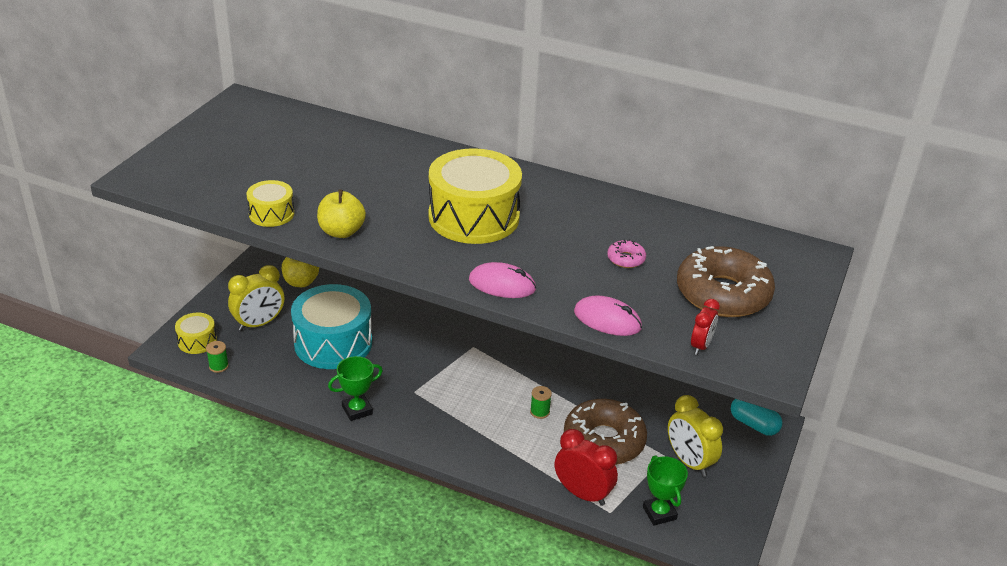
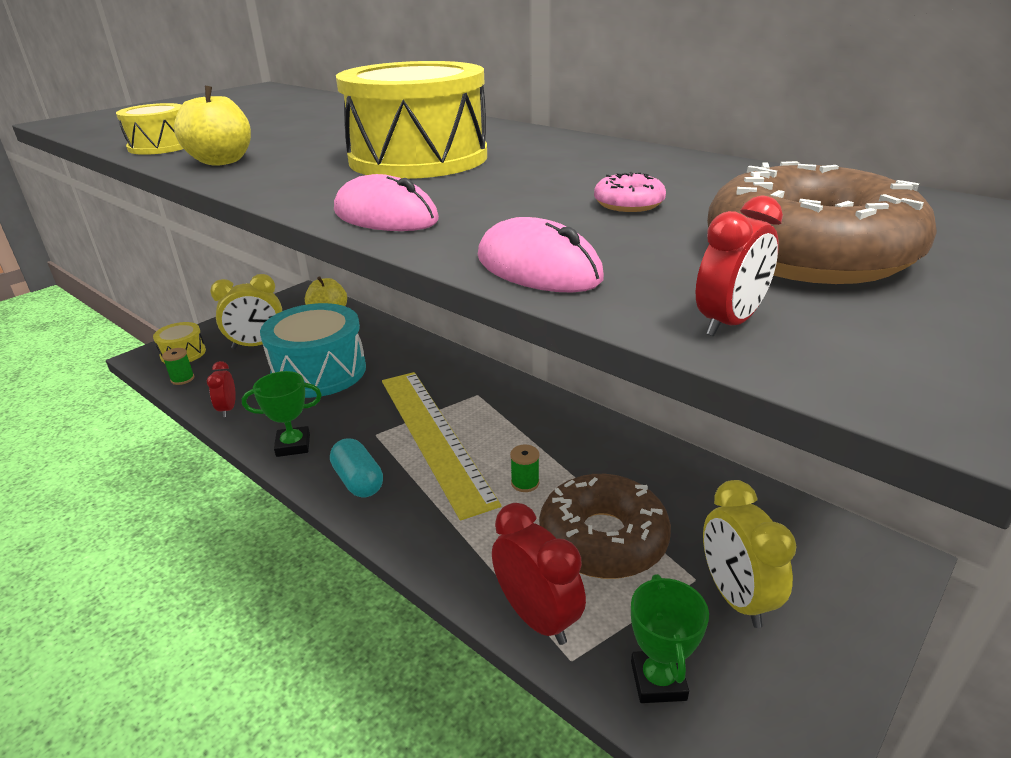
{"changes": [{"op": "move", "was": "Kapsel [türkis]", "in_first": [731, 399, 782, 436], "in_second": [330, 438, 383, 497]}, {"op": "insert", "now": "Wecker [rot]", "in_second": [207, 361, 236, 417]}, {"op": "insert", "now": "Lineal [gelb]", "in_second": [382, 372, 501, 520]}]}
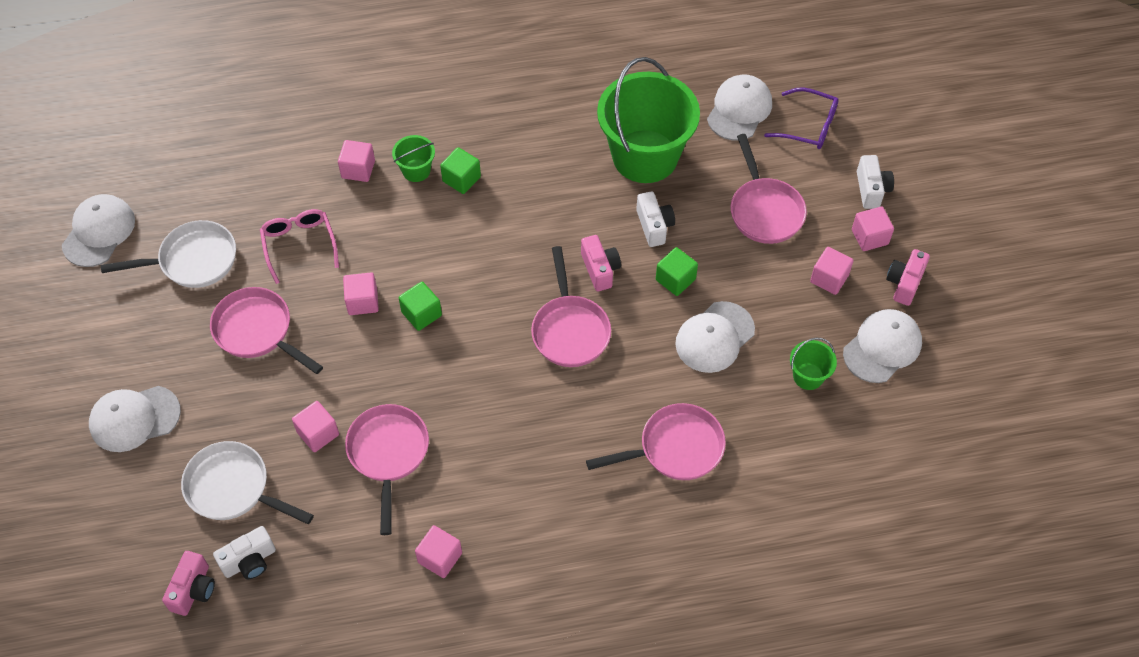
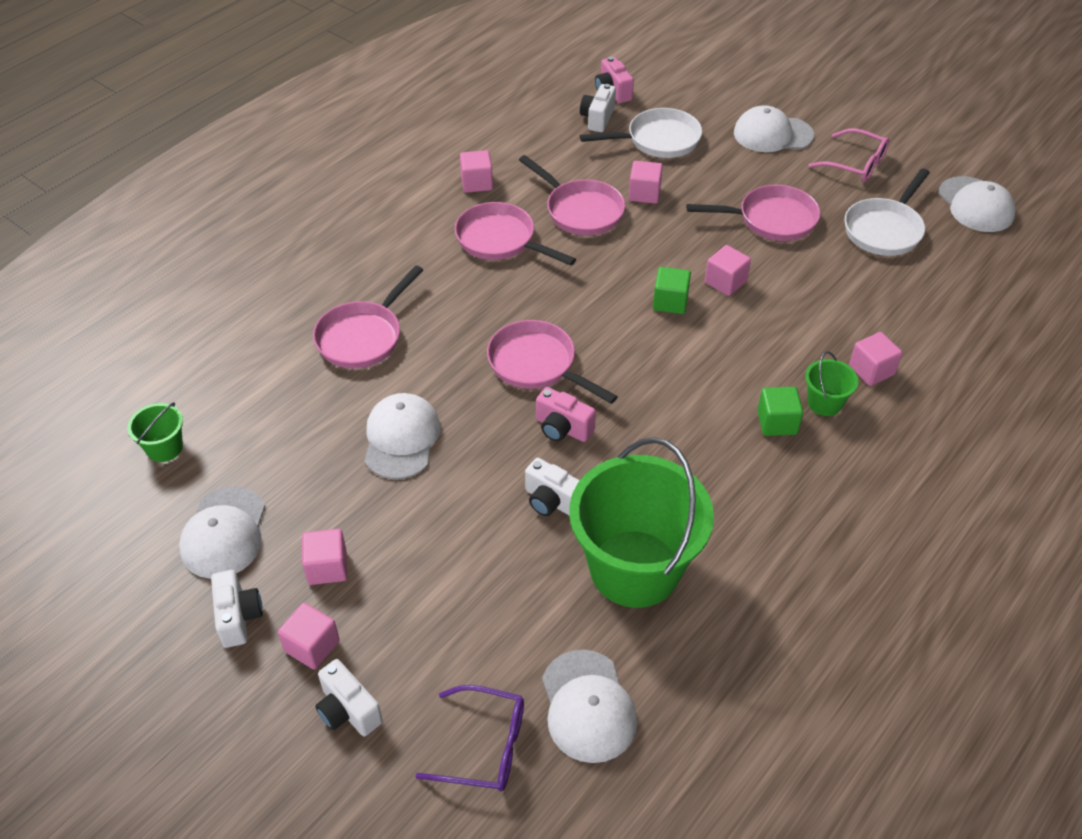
{"changes": [{"op": "rotate", "was": "Kappe [weiß]", "in_first": [89, 386, 181, 452], "in_second": [734, 105, 814, 152], "clockwise": -120}, {"op": "move", "was": "Brille [rosa]", "in_first": [260, 209, 339, 284], "in_second": [808, 128, 889, 182]}, {"op": "delete", "was": "Kubus [grün]", "in_first": [656, 247, 698, 296]}, {"op": "move", "was": "Pfanne [rosa]", "in_first": [730, 134, 807, 244], "in_second": [455, 202, 576, 266]}, {"op": "rotate", "was": "Brille [lila]", "in_first": [764, 88, 839, 149], "in_second": [415, 685, 524, 791], "clockwise": -150}, {"op": "move", "was": "Eimer [grün]", "in_first": [790, 338, 837, 390], "in_second": [127, 402, 183, 462]}, {"op": "recolor", "was": "Kamera [rosa]", "now": "Kamera [weiß]", "in_first": [886, 249, 930, 306], "in_second": [211, 570, 263, 648]}]}
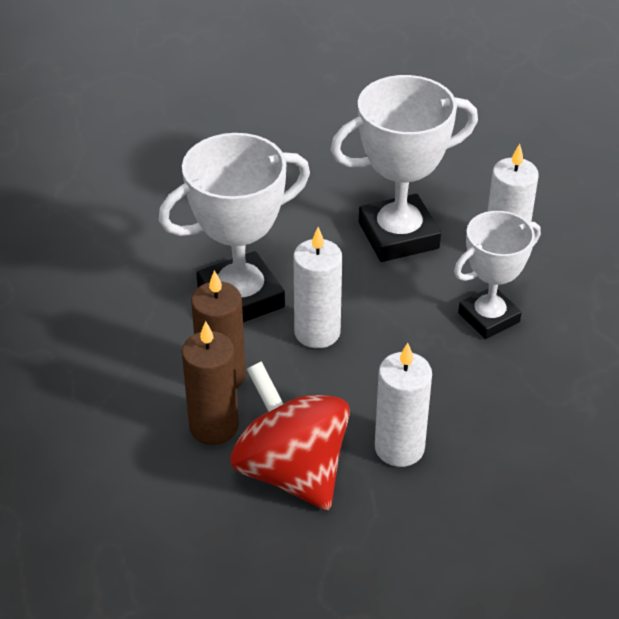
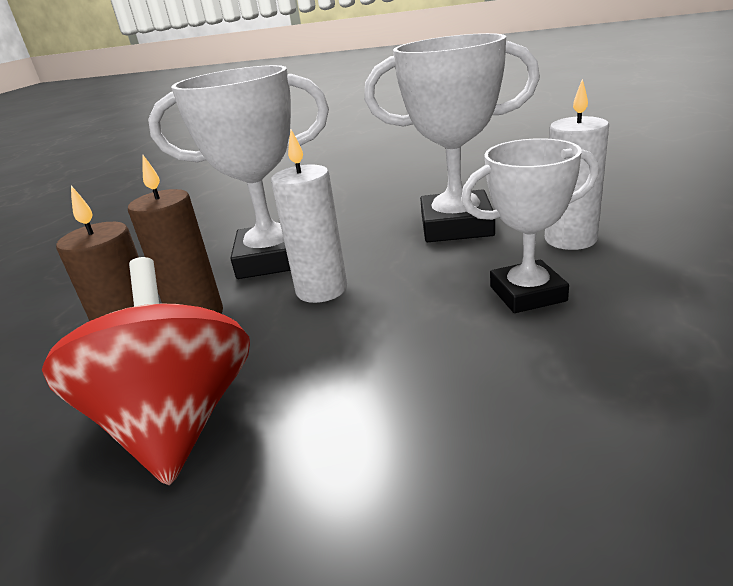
{"changes": [{"op": "delete", "was": "Kerze [weiß]", "in_first": [375, 343, 432, 467]}]}
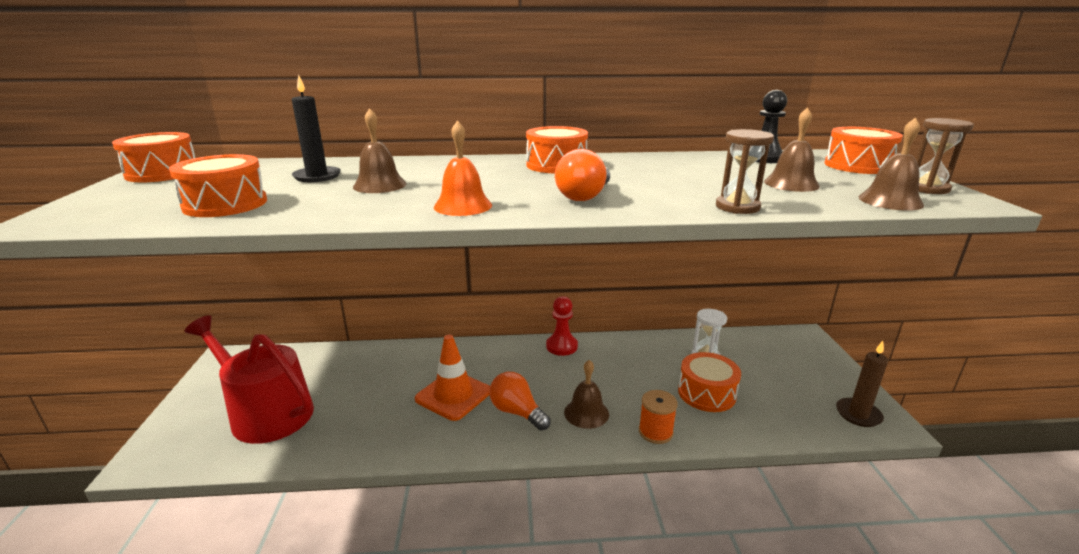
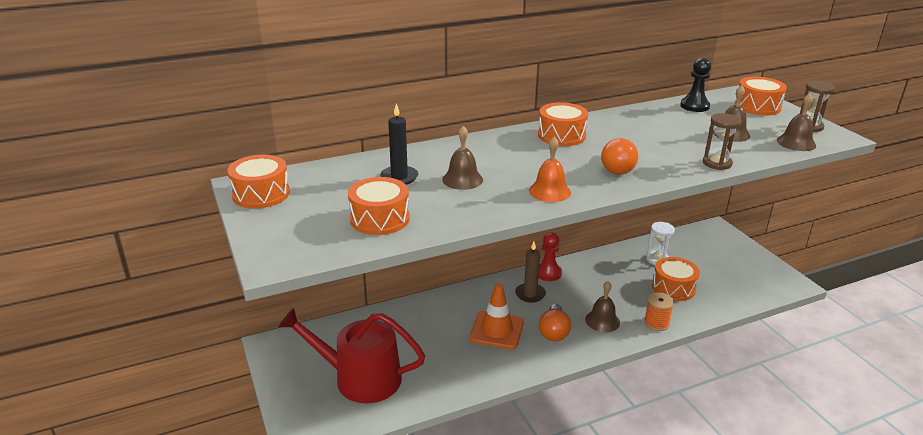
{"changes": [{"op": "rotate", "was": "Glühbirne [orange]", "in_first": [489, 372, 551, 431], "in_second": [539, 304, 571, 341], "clockwise": -105}, {"op": "move", "was": "Kerze [braun]", "in_first": [836, 341, 888, 427], "in_second": [515, 242, 546, 303]}]}
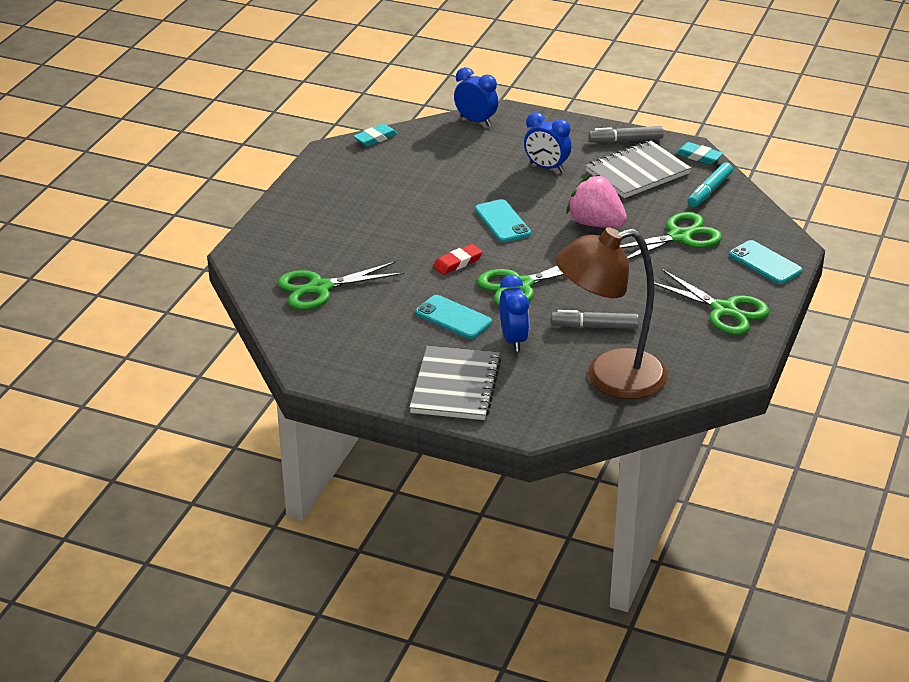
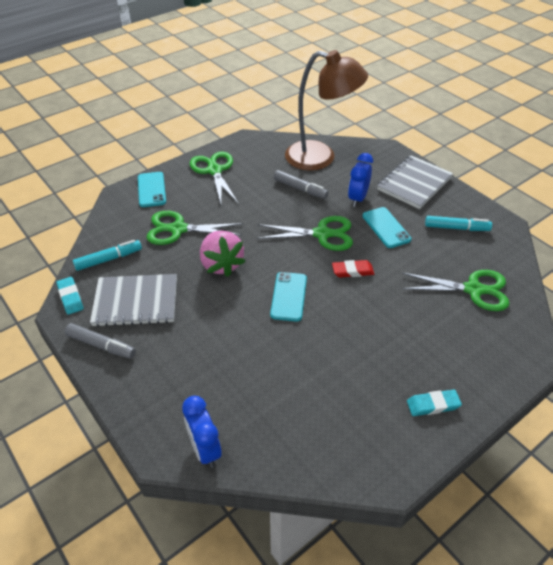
{"changes": [{"op": "move", "was": "Radiergummi [türkis]", "in_first": [353, 124, 398, 146], "in_second": [407, 390, 462, 416]}, {"op": "delete", "was": "Wecker [blau]", "in_first": [524, 112, 571, 172]}, {"op": "insert", "now": "Filzstift [türkis]", "in_second": [425, 216, 492, 231]}]}
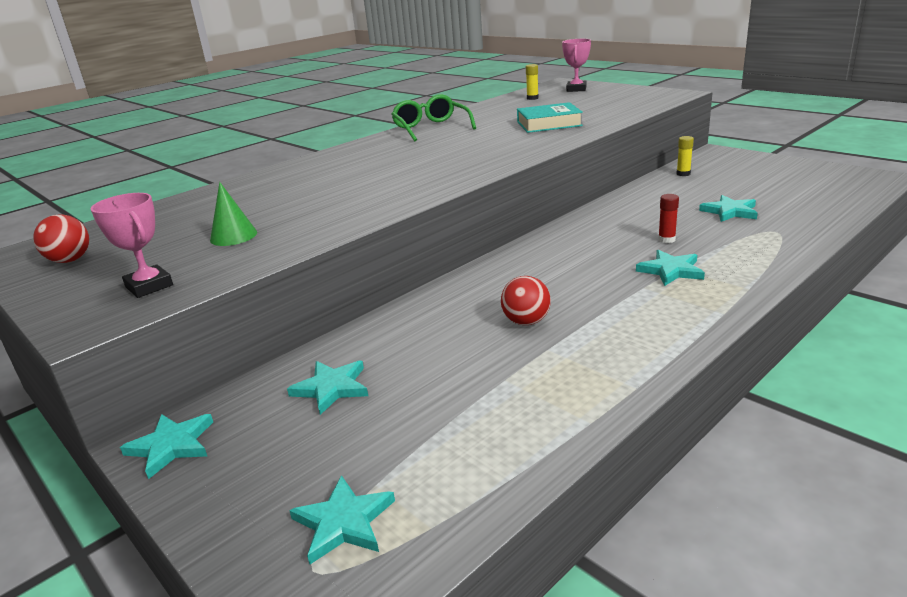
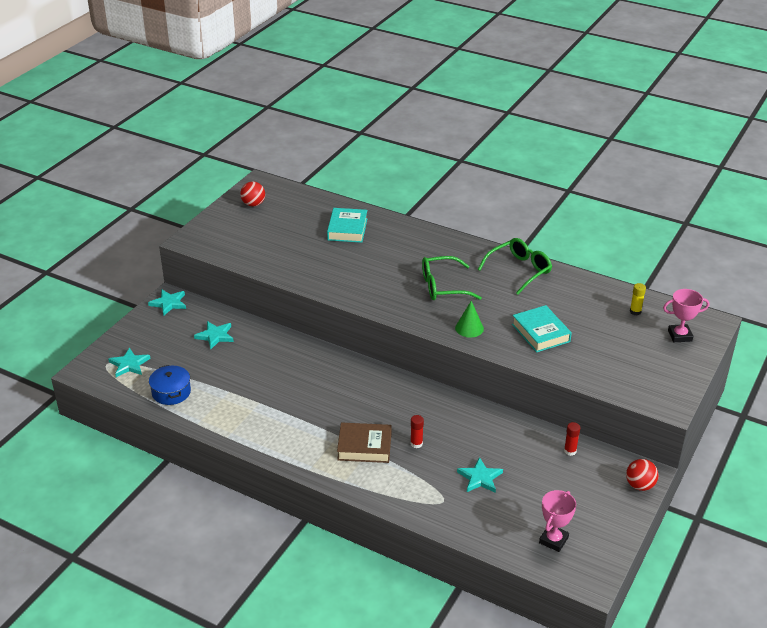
{"changes": [{"op": "move", "was": "Pokal [rosa]", "in_first": [91, 193, 173, 298], "in_second": [539, 490, 576, 552]}, {"op": "move", "was": "Kegel [grün]", "in_first": [210, 182, 257, 246], "in_second": [455, 301, 484, 338]}, {"op": "move", "was": "Ball [rot]", "in_first": [501, 276, 551, 325], "in_second": [626, 459, 658, 491]}, {"op": "replace", "was": "Stern [türkis]", "now": "Buch [braun]", "in_first": [636, 250, 705, 286], "in_second": [337, 423, 392, 463]}, {"op": "recolor", "was": "Klebestift [gelb]", "now": "Klebestift [rot]", "in_first": [676, 136, 694, 176], "in_second": [564, 422, 580, 456]}, {"op": "insert", "now": "Kochtopf [blau]", "in_second": [149, 365, 191, 405]}, {"op": "insert", "now": "Buch [türkis]", "in_second": [327, 208, 368, 243]}, {"op": "insert", "now": "Brille [grün]", "in_second": [422, 256, 482, 300]}]}
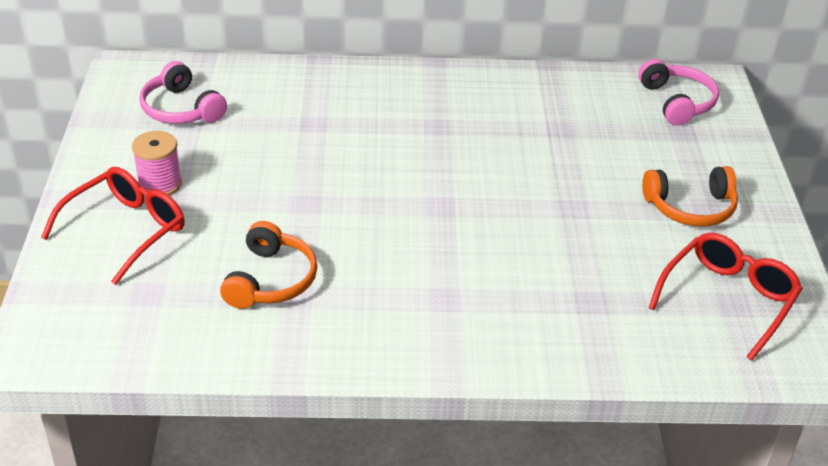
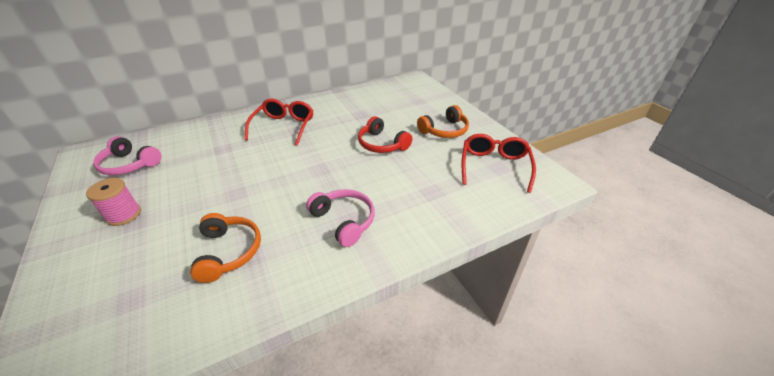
{"changes": [{"op": "move", "was": "Brille [rot]", "in_first": [41, 167, 185, 285], "in_second": [245, 99, 314, 146]}, {"op": "move", "was": "Kopfhörer [rosa]", "in_first": [638, 59, 719, 125], "in_second": [306, 189, 375, 247]}, {"op": "insert", "now": "Kopfhörer [rot]", "in_second": [358, 116, 412, 153]}]}
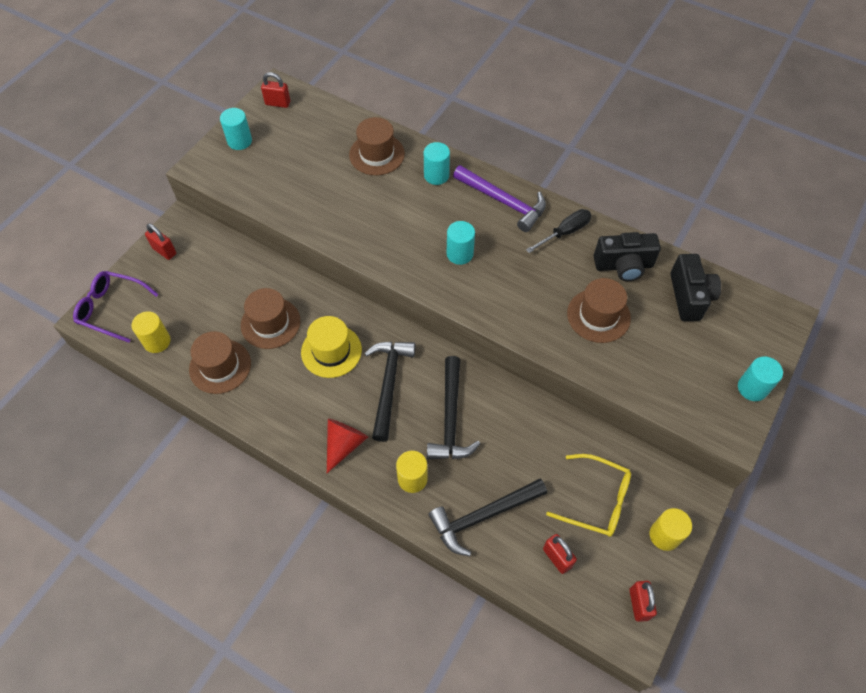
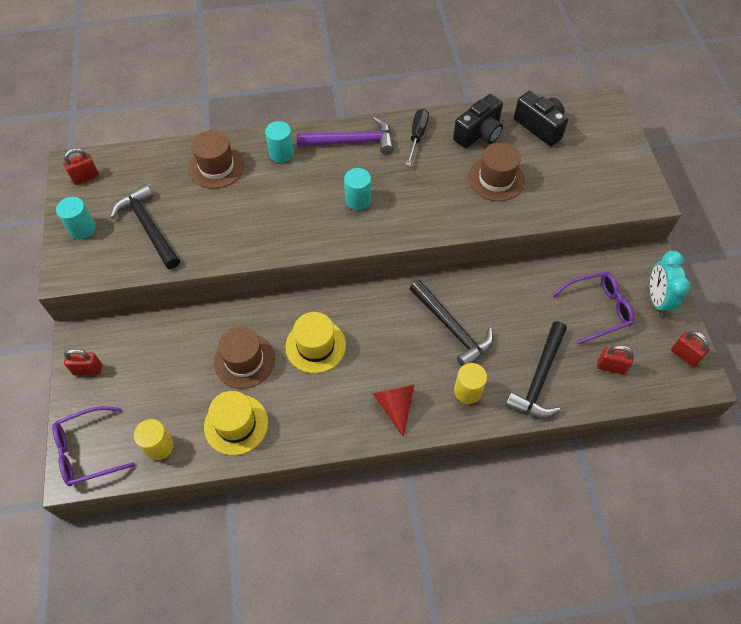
{"changes": [{"op": "recolor", "was": "Hut [braun]", "now": "Hut [gelb]", "in_first": [189, 331, 251, 394], "in_second": [204, 391, 268, 455]}, {"op": "move", "was": "Hammer [schwarz]", "in_first": [364, 342, 416, 442], "in_second": [110, 184, 180, 269]}, {"op": "recolor", "was": "Brille [gelb]", "now": "Brille [lila]", "in_first": [546, 454, 631, 537], "in_second": [552, 271, 634, 344]}, {"op": "replace", "was": "Vollzylinder [gelb]", "now": "Wecker [türkis]", "in_first": [650, 508, 692, 551], "in_second": [650, 251, 690, 316]}, {"op": "delete", "was": "Vollzylinder [türkis]", "in_first": [738, 356, 783, 401]}]}
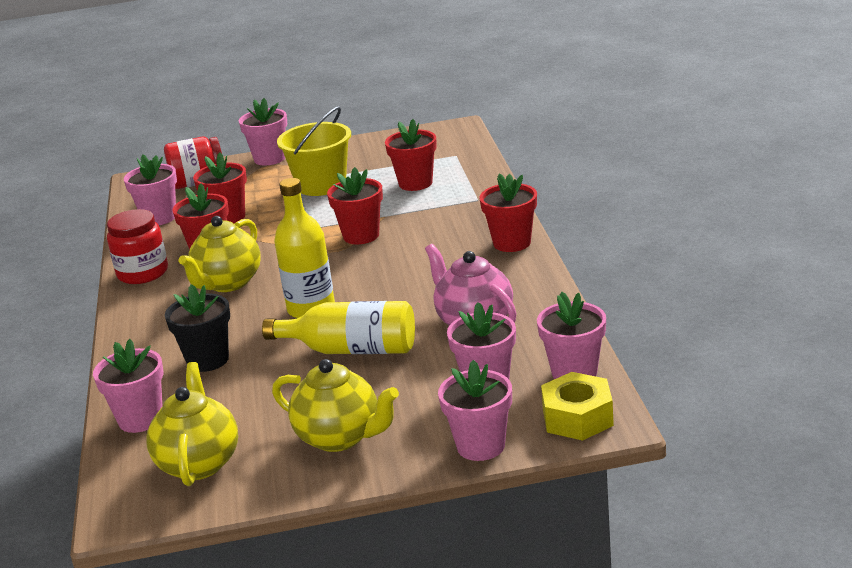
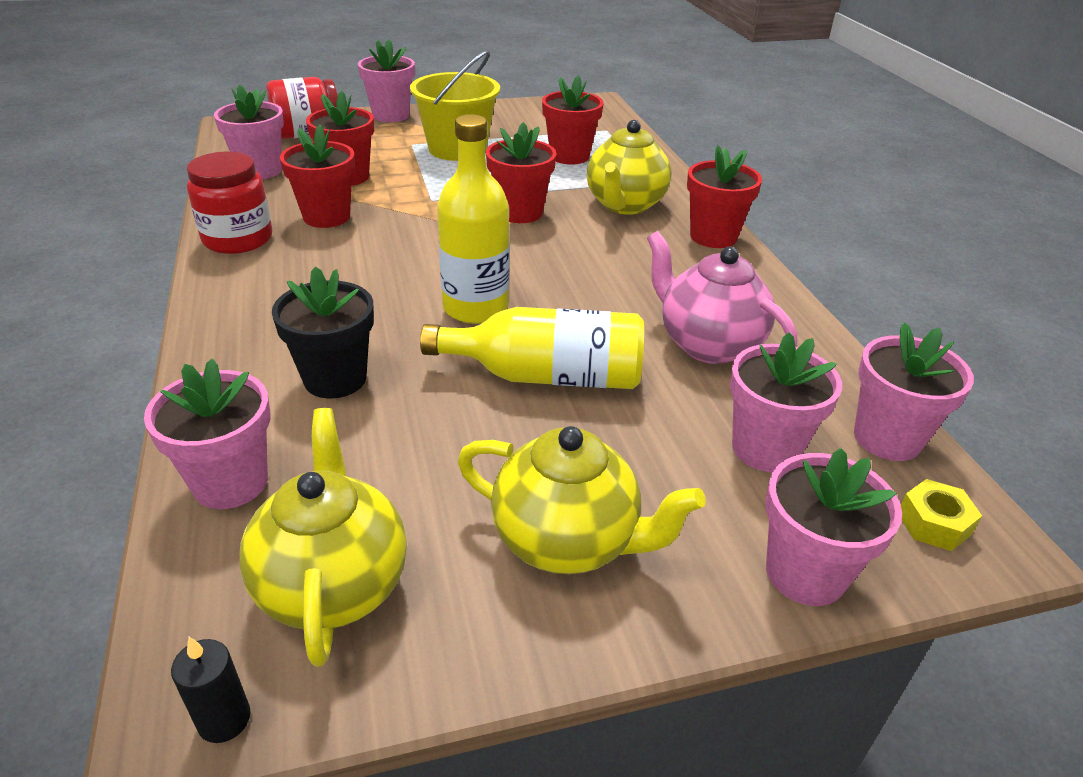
{"changes": [{"op": "move", "was": "Teekanne [gelb]", "in_first": [179, 216, 261, 292], "in_second": [587, 120, 671, 215]}, {"op": "resize", "was": "Sechskantmutter [gelb]", "in_first": [541, 372, 614, 441], "in_second": [901, 479, 982, 551], "ratio": 0.6}, {"op": "insert", "now": "Kerze [schwarz]", "in_second": [171, 637, 251, 743]}]}
